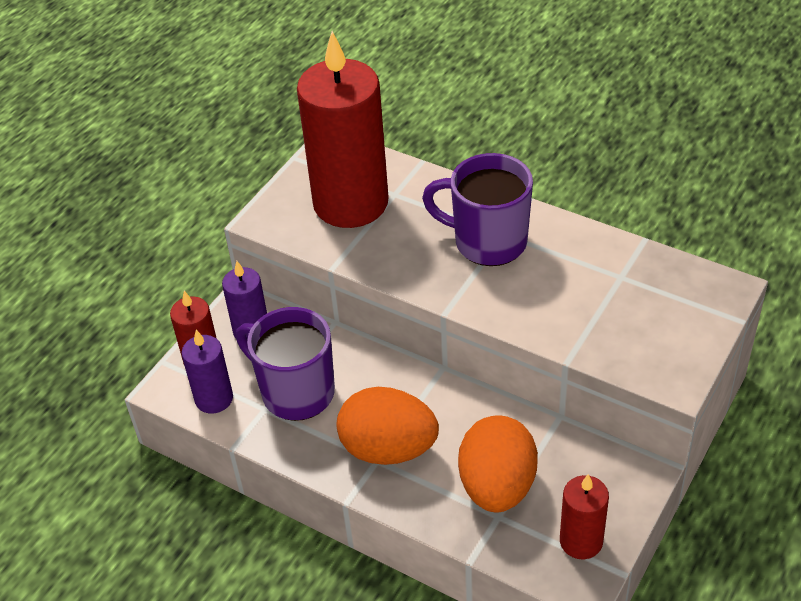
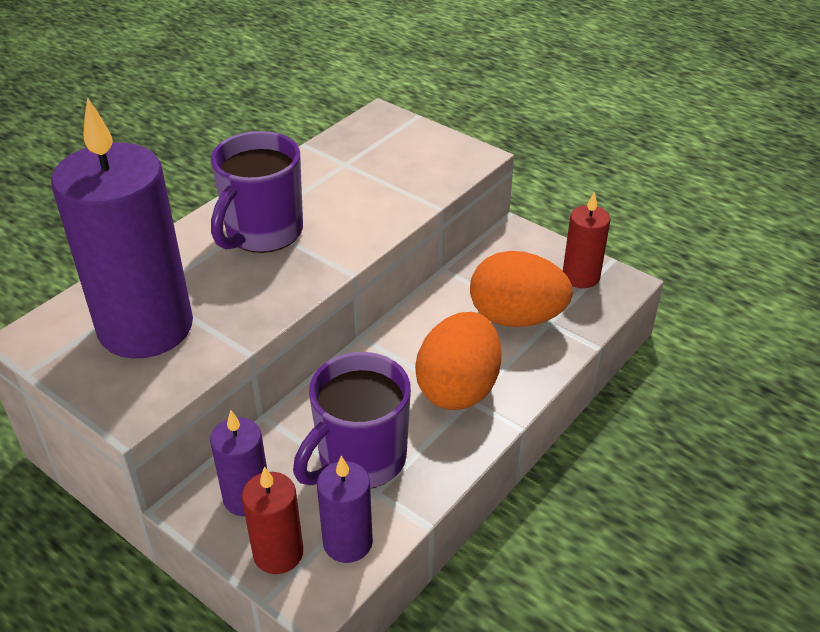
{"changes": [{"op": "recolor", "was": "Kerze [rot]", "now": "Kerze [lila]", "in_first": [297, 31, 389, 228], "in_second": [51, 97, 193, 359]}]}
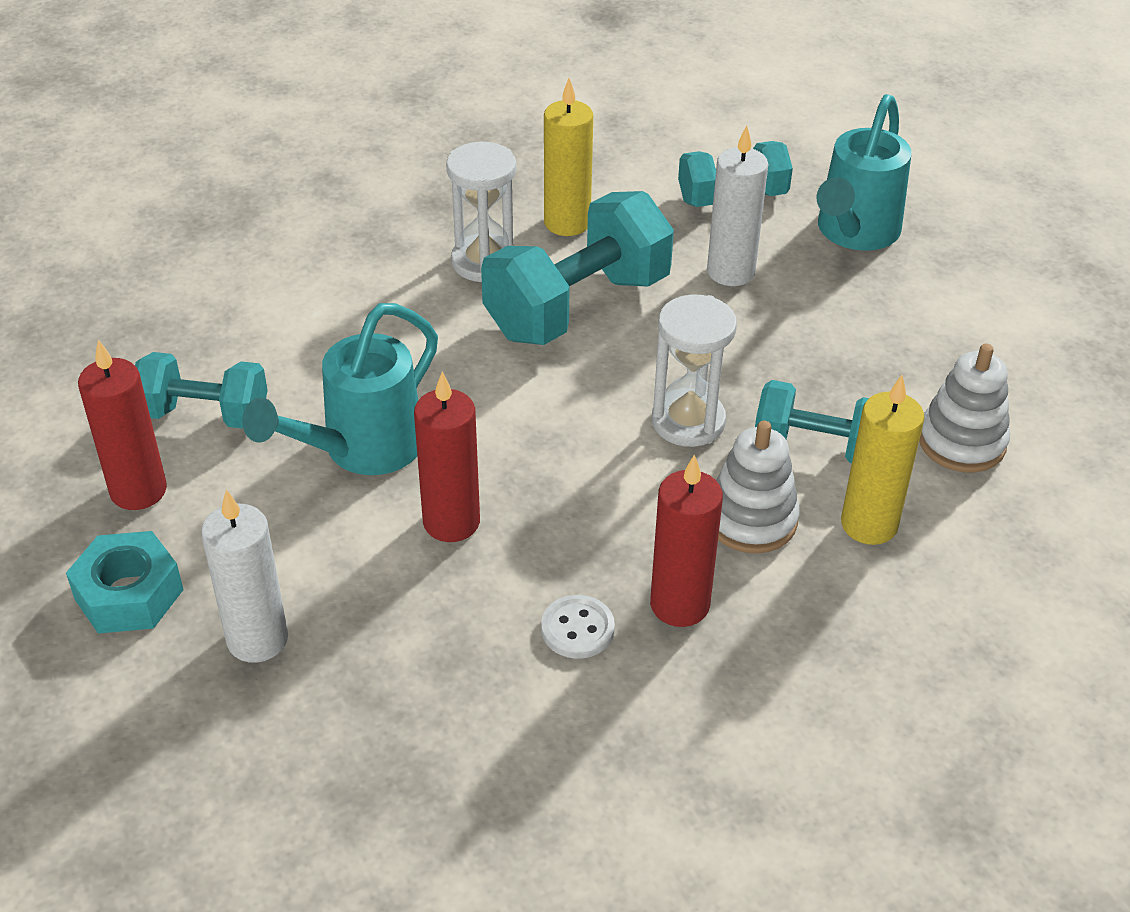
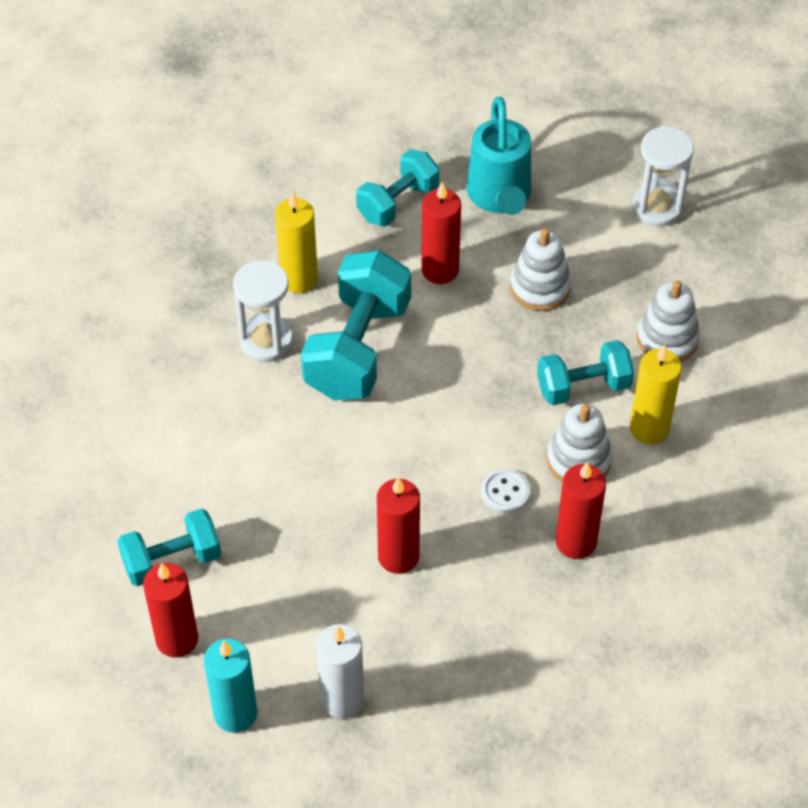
{"changes": [{"op": "replace", "was": "Sechskantmutter [türkis]", "now": "Kerze [türkis]", "in_first": [66, 531, 184, 634], "in_second": [204, 639, 257, 733]}, {"op": "delete", "was": "Gießkanne [türkis]", "in_first": [242, 303, 438, 475]}, {"op": "move", "was": "Knopf [weiß]", "in_first": [541, 595, 615, 659], "in_second": [481, 468, 530, 513]}, {"op": "move", "was": "Sanduhr [weiß]", "in_first": [652, 295, 737, 447], "in_second": [632, 126, 694, 226]}, {"op": "recolor", "was": "Kerze [weiß]", "now": "Kerze [rot]", "in_first": [707, 125, 768, 286], "in_second": [421, 182, 461, 284]}, {"op": "insert", "now": "Stapelspielzeug [weiß]", "in_second": [510, 228, 572, 311]}]}
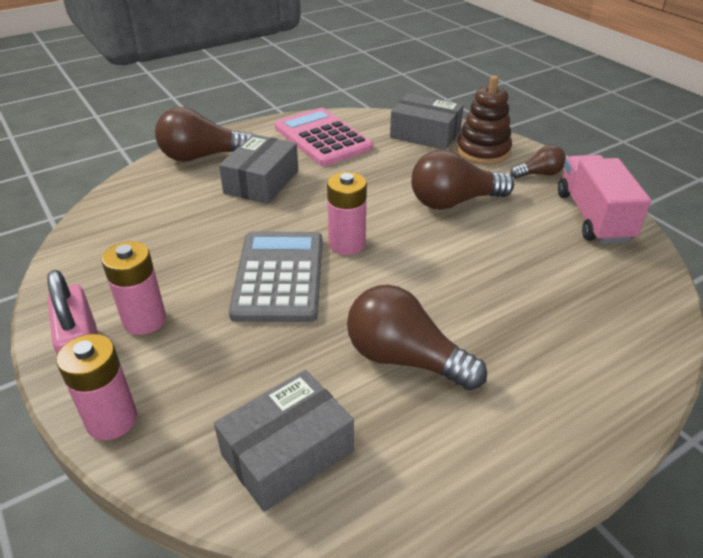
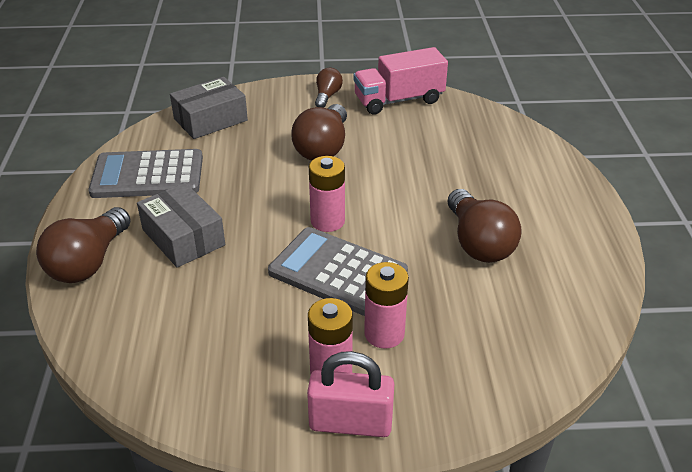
{"changes": [{"op": "move", "was": "Batterie [rosa]", "in_first": [56, 334, 137, 440], "in_second": [364, 262, 409, 349]}, {"op": "delete", "was": "Schachtel [grau]", "in_first": [214, 370, 354, 512]}, {"op": "recolor", "was": "Taschenrechner [rosa]", "now": "Taschenrechner [grau]", "in_first": [275, 108, 373, 166], "in_second": [88, 149, 203, 198]}, {"op": "rotate", "was": "Glühbirne [braun]", "in_first": [347, 285, 487, 390], "in_second": [448, 189, 522, 263], "clockwise": -75}, {"op": "delete", "was": "Stapelspielzeug [braun]", "in_first": [457, 75, 512, 165]}, {"op": "rotate", "was": "Lastwagen [rosa]", "in_first": [558, 155, 651, 244], "in_second": [353, 47, 448, 115], "clockwise": -45}]}
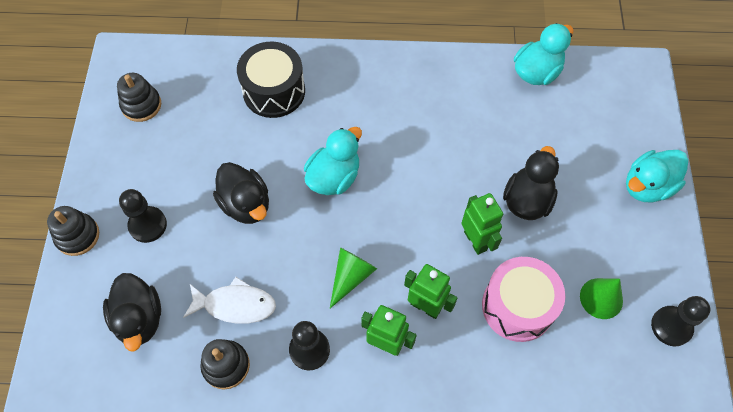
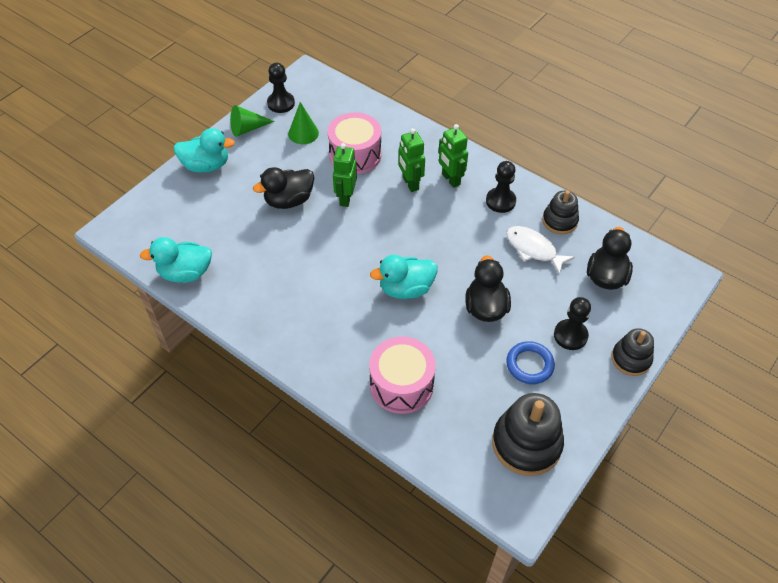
{"changes": [{"op": "resize", "was": "Stapelspielzeug [schwarz]", "in_first": [117, 73, 161, 122], "in_second": [492, 393, 564, 476], "ratio": 1.64}, {"op": "recolor", "was": "Trommel [schwarz]", "now": "Trommel [rosa]", "in_first": [237, 42, 305, 118], "in_second": [369, 337, 436, 414]}, {"op": "move", "was": "Kegel [grün]", "in_first": [330, 247, 377, 308], "in_second": [230, 105, 275, 137]}, {"op": "insert", "now": "Ring [blau]", "in_second": [506, 341, 555, 384]}]}
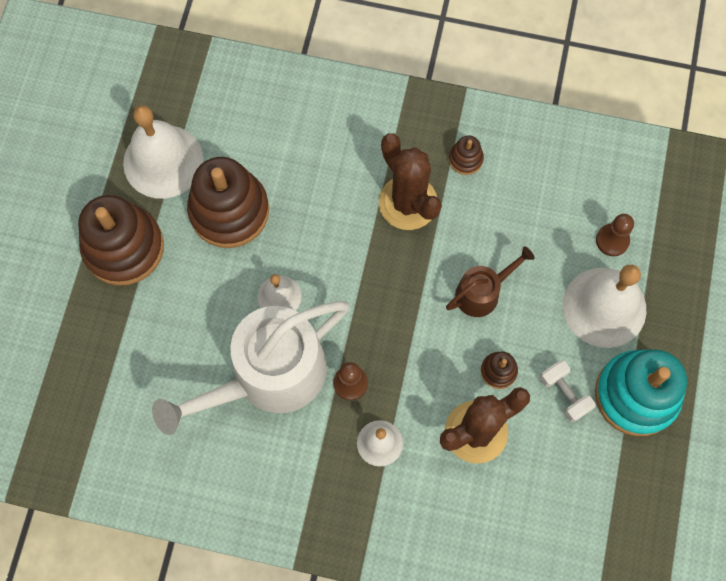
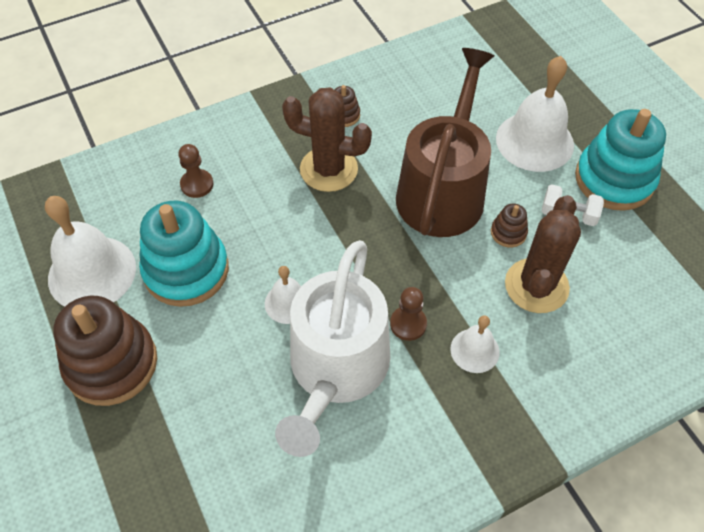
{"changes": [{"op": "recolor", "was": "Stapelspielzeug [braun]", "now": "Stapelspielzeug [türkis]", "in_first": [187, 157, 269, 248], "in_second": [139, 201, 229, 307]}, {"op": "resize", "was": "Gießkanne [braun]", "in_first": [446, 246, 535, 317], "in_second": [396, 48, 494, 237], "ratio": 2.08}, {"op": "move", "was": "Bauer [braun]", "in_first": [596, 214, 634, 256], "in_second": [179, 144, 213, 198]}]}
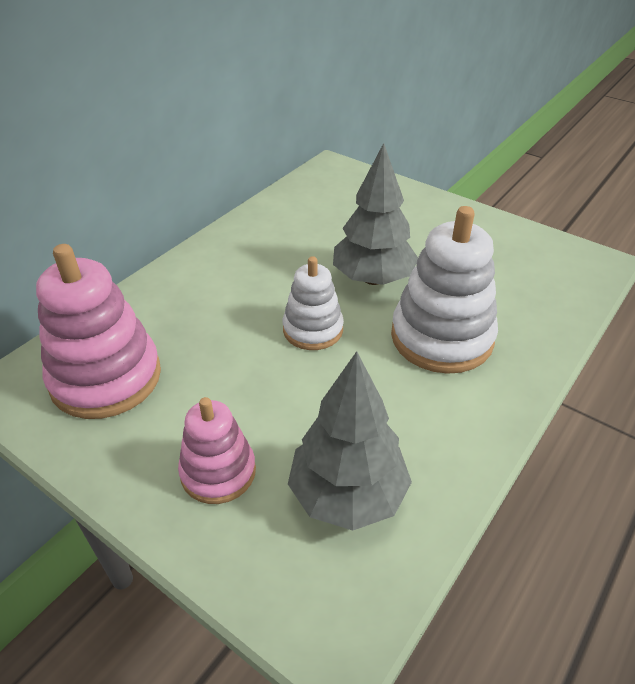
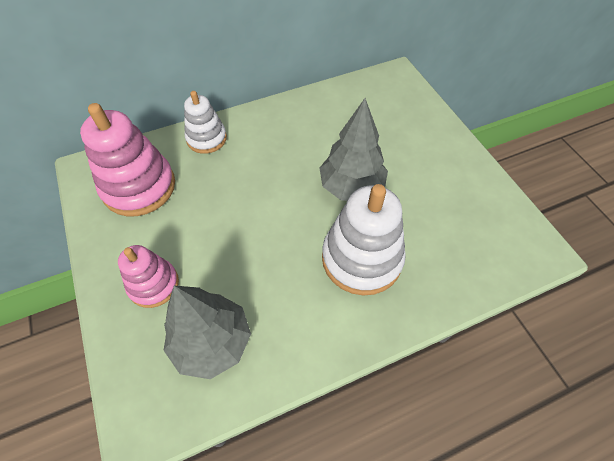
{"changes": [{"op": "move", "was": "Stapelspielzeug [weiß]", "in_first": [283, 256, 344, 350], "in_second": [184, 91, 227, 154]}]}
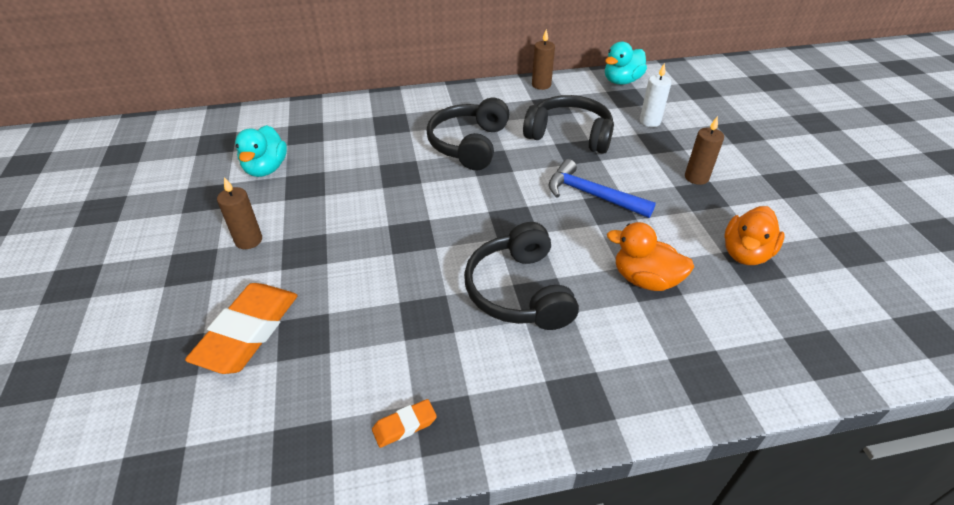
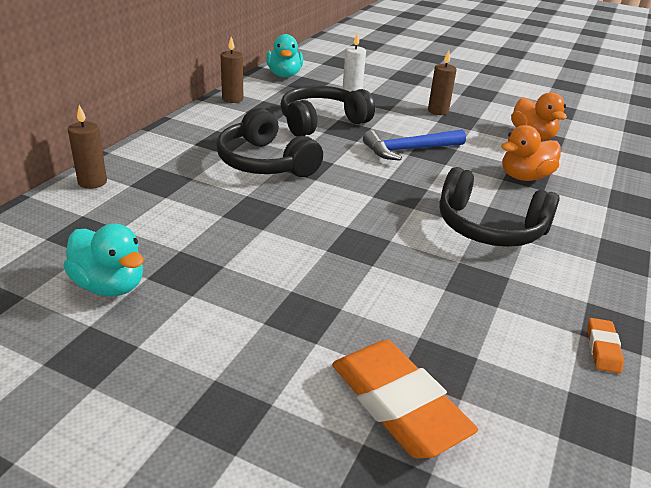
{"changes": [{"op": "move", "was": "Kerze [braun]", "in_first": [217, 177, 262, 249], "in_second": [68, 105, 107, 189]}]}
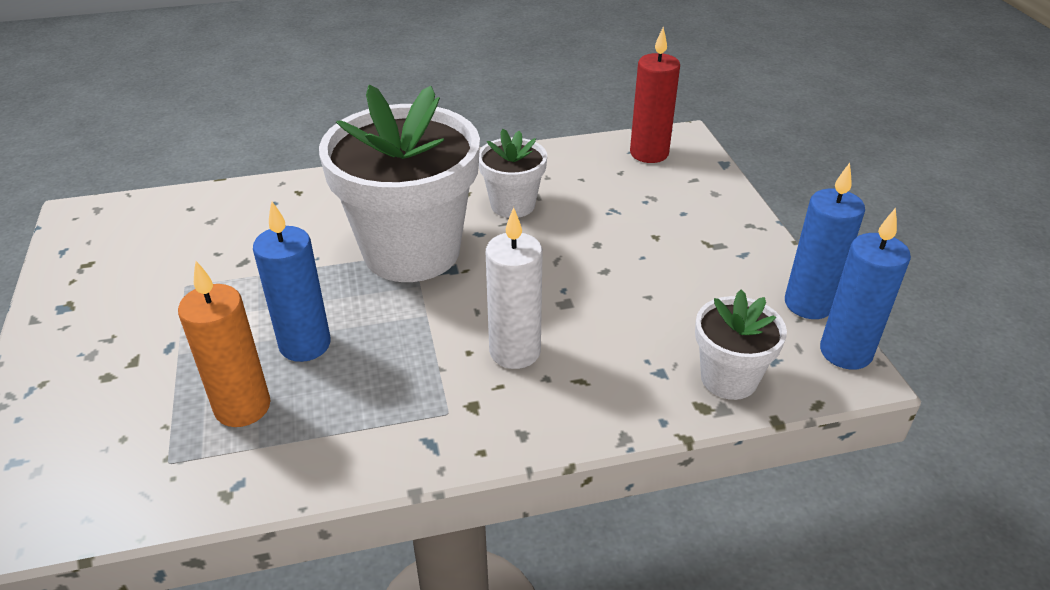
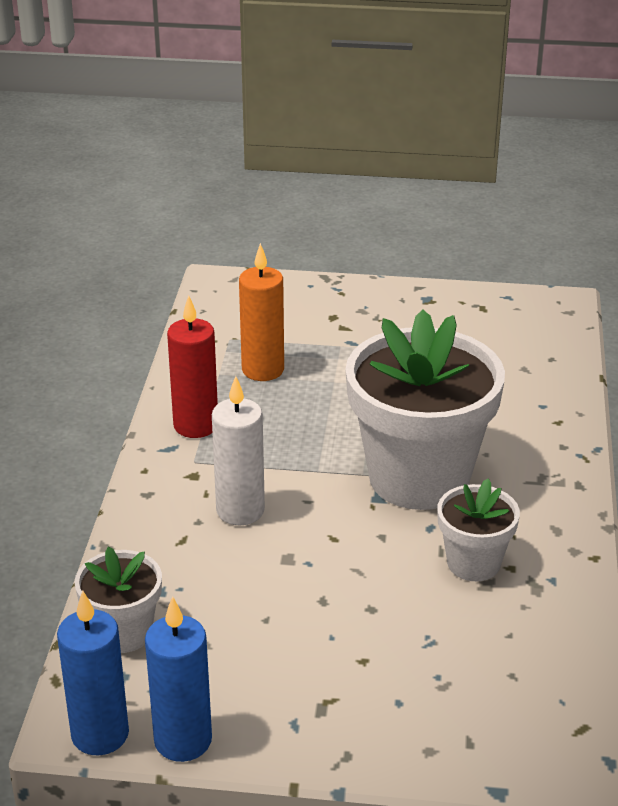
{"changes": [{"op": "delete", "was": "Kerze [blau]", "in_first": [253, 201, 331, 362]}, {"op": "move", "was": "Kerze [rot]", "in_first": [630, 27, 680, 163], "in_second": [167, 296, 218, 438]}]}
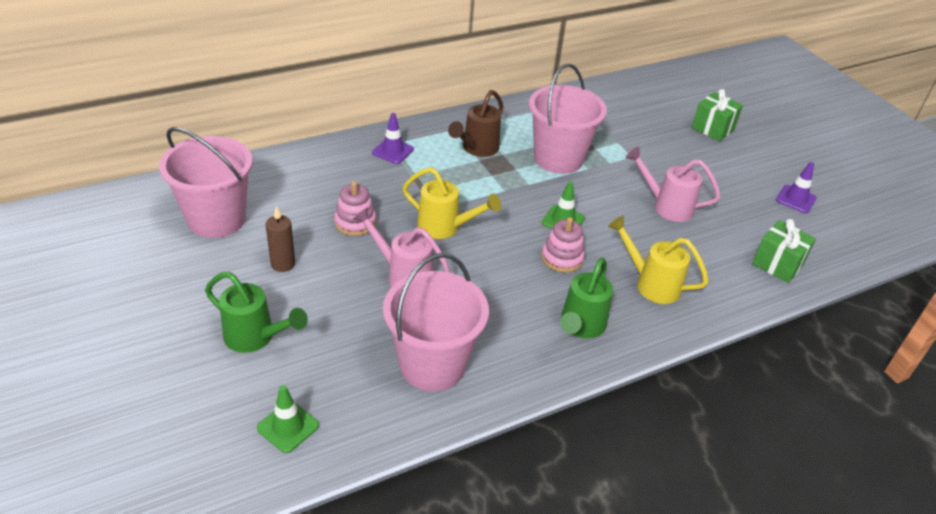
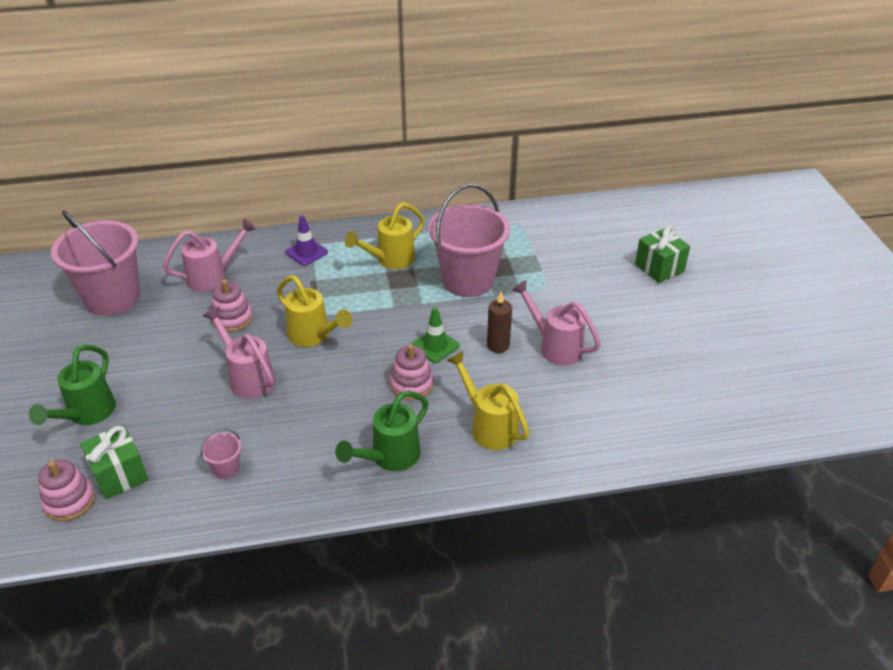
{"changes": [{"op": "rotate", "was": "Gießkanne [grün]", "in_first": [205, 272, 308, 353], "in_second": [29, 345, 116, 425], "clockwise": 60}, {"op": "replace", "was": "Leitkegel [grün]", "now": "Stapelspielzeug [rosa]", "in_first": [257, 385, 319, 453], "in_second": [38, 459, 95, 521]}, {"op": "move", "was": "Kerze [braun]", "in_first": [266, 206, 295, 272], "in_second": [487, 291, 512, 353]}, {"op": "resize", "was": "Eimer [rosa]", "in_first": [383, 253, 489, 391], "in_second": [201, 428, 241, 479], "ratio": 0.4}, {"op": "recolor", "was": "Gießkanne [braun]", "now": "Gießkanne [gelb]", "in_first": [448, 90, 504, 157], "in_second": [345, 202, 425, 269]}, {"op": "move", "was": "Geschenk [grün]", "in_first": [752, 219, 816, 283], "in_second": [80, 425, 148, 500]}, {"op": "delete", "was": "Leitkegel [lila]", "in_first": [776, 162, 817, 213]}, {"op": "insert", "now": "Gießkanne [rosa]", "in_second": [163, 218, 256, 292]}]}
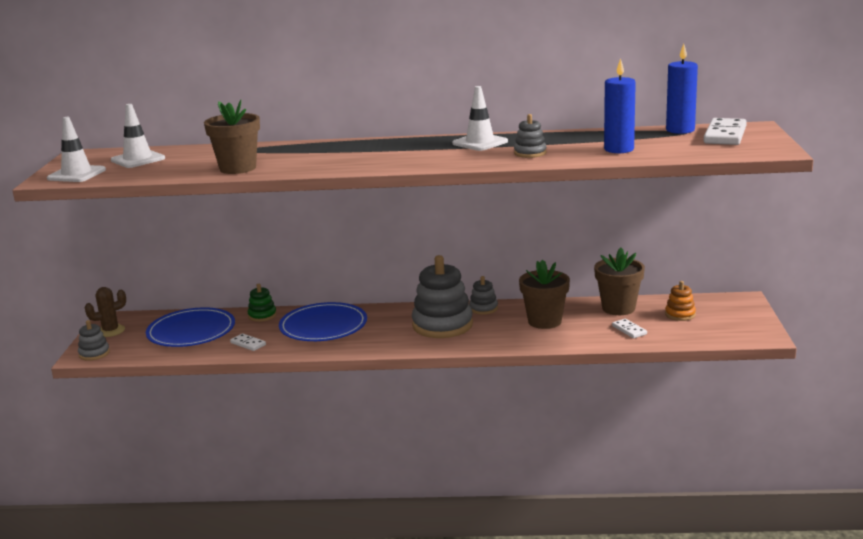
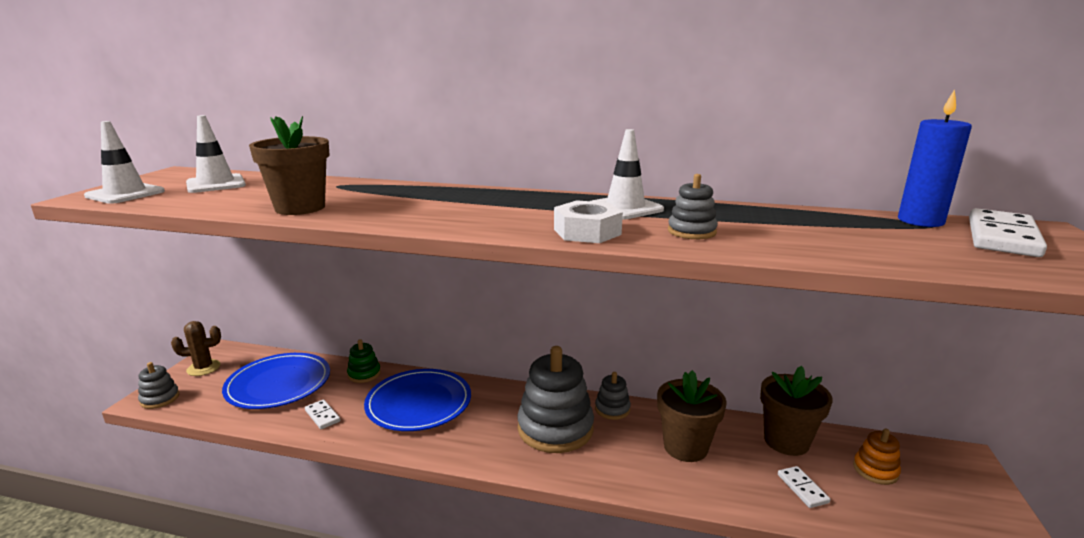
{"changes": [{"op": "delete", "was": "Kerze [blau]", "in_first": [604, 58, 636, 153]}, {"op": "insert", "now": "Sechskantmutter [weiß]", "in_second": [554, 200, 623, 243]}]}
